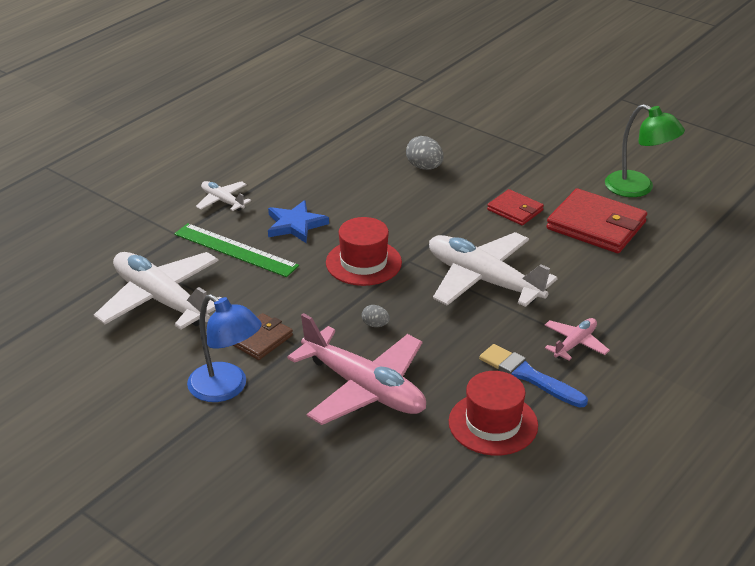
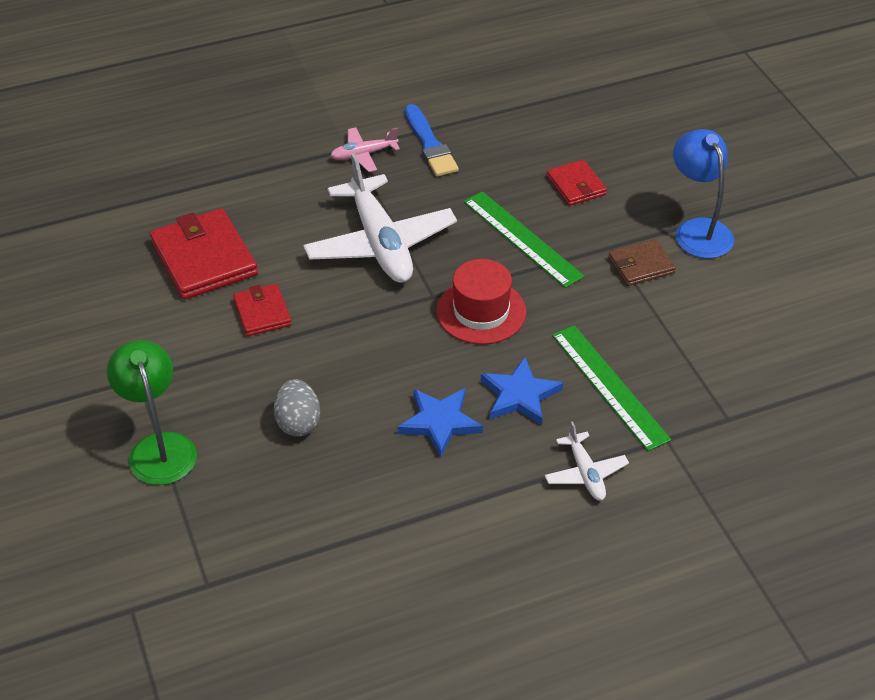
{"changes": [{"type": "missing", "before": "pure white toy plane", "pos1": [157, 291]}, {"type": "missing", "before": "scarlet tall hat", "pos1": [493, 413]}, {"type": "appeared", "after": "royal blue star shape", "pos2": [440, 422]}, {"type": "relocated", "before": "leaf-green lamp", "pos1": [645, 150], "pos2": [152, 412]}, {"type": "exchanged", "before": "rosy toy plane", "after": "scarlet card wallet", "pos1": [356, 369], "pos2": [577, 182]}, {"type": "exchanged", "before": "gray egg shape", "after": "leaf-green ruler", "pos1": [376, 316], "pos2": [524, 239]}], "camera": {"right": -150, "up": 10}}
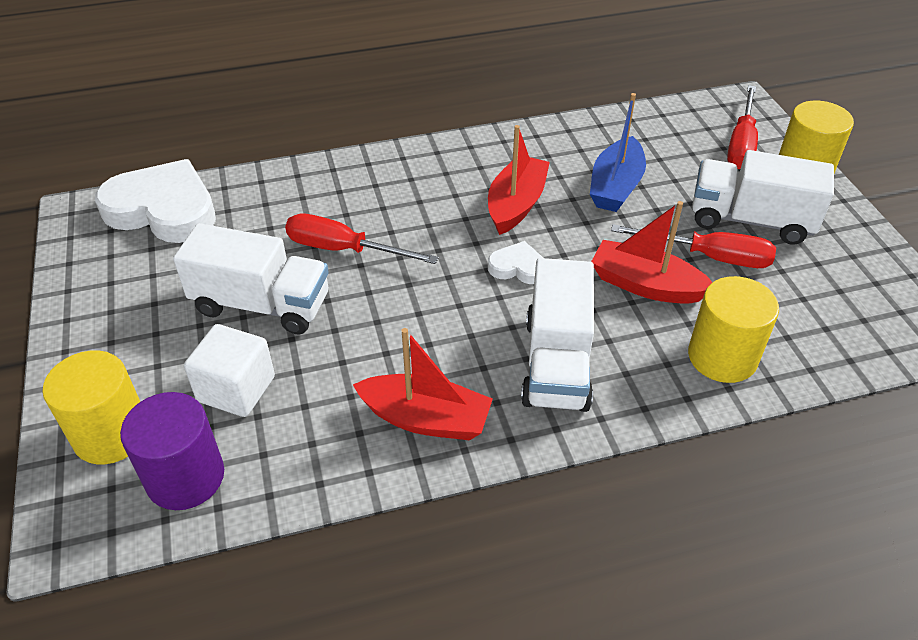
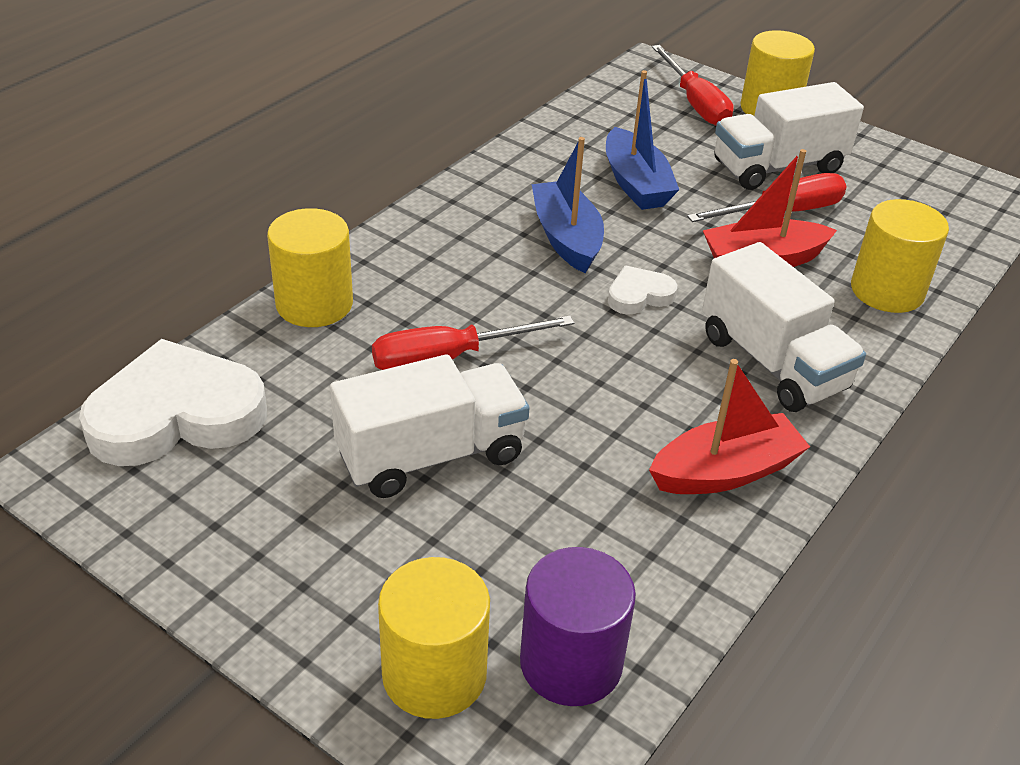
{"changes": [{"type": "missing", "before": "pure white cube", "pos1": [229, 370]}, {"type": "appeared", "after": "yellow cylinder shape", "pos2": [310, 267]}, {"type": "colour", "before": "scarlet sailboat", "after": "royal blue sailboat", "pos1": [519, 180], "pos2": [568, 205]}], "camera": {"right": -40, "up": -5}}
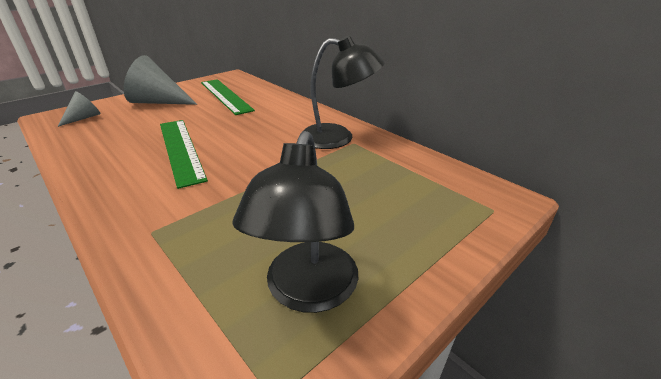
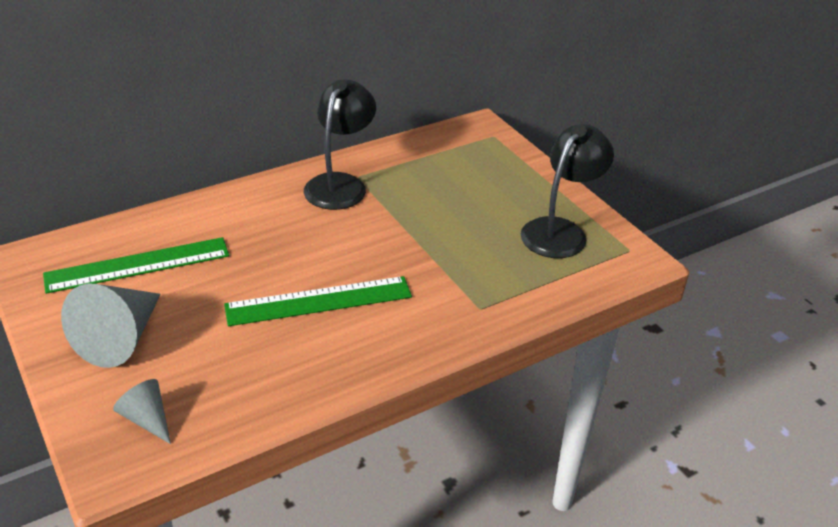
{"changes": [{"type": "spun", "before": "ebony lamp", "pos1": [295, 222], "pos2": [567, 191], "turn": -75}], "camera": {"right": -80, "up": 5}}
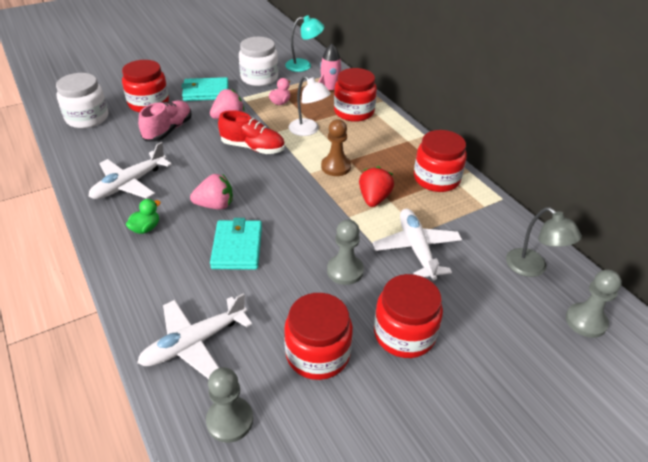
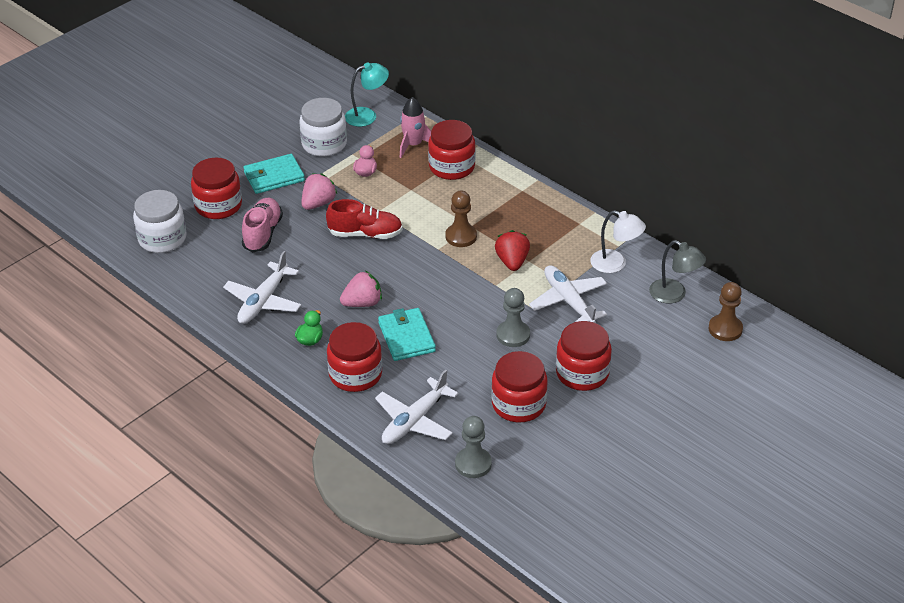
{"changes": [{"type": "relocated", "before": "pure white lamp", "pos1": [310, 106], "pos2": [618, 241]}, {"type": "relocated", "before": "scarlet jar", "pos1": [440, 161], "pos2": [354, 357]}, {"type": "colour", "before": "gray pawn", "after": "brown pawn", "pos1": [594, 304], "pos2": [725, 311]}], "camera": {"right": -15, "up": 0}}
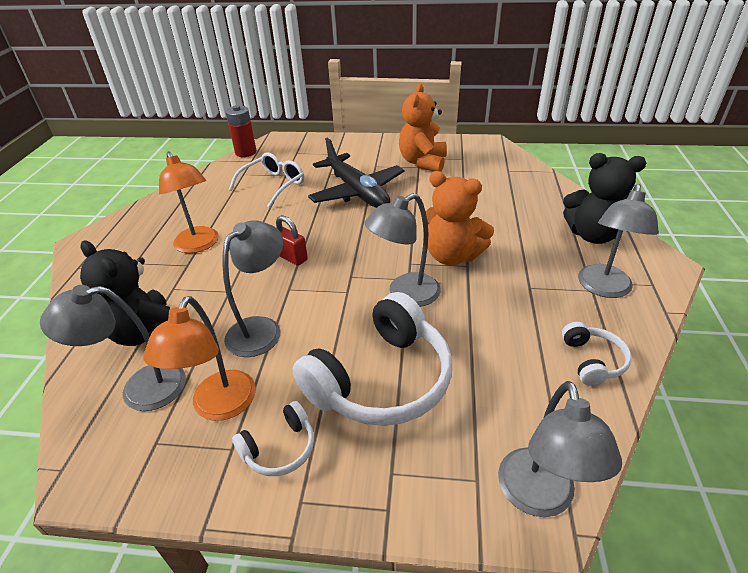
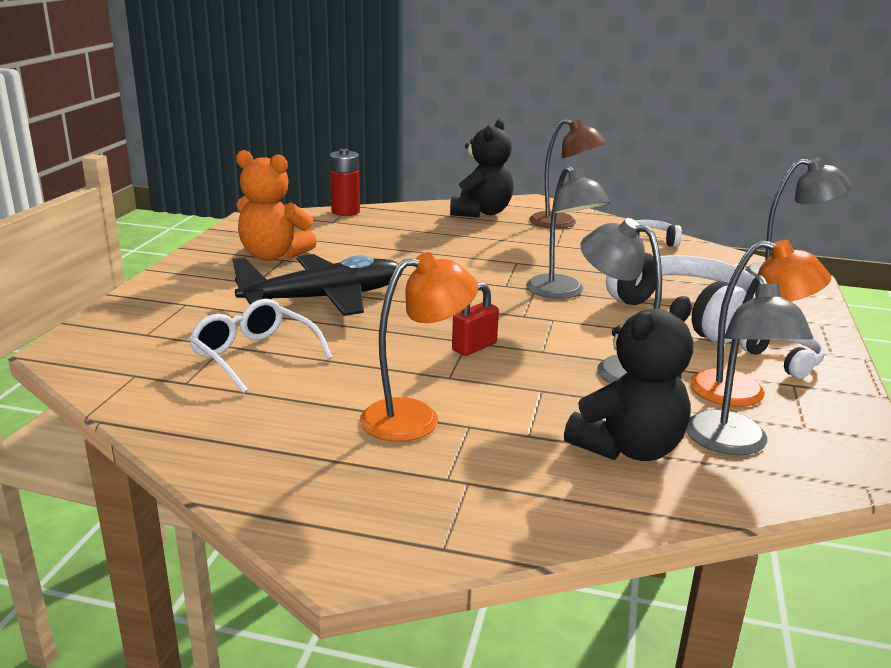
{"changes": [{"type": "missing", "before": "orange-coloured teddy bear", "pos1": [460, 218]}, {"type": "relocated", "before": "scarlet battery", "pos1": [241, 131], "pos2": [345, 182]}, {"type": "colour", "before": "gray lamp", "after": "brown lamp", "pos1": [618, 241], "pos2": [567, 174]}], "camera": {"right": -85, "up": -15}}
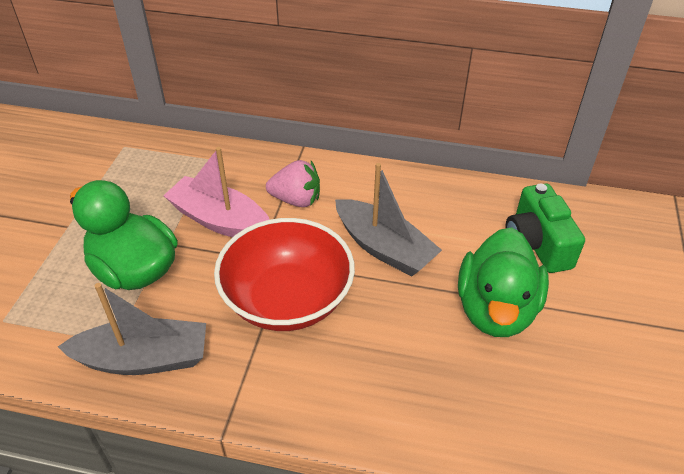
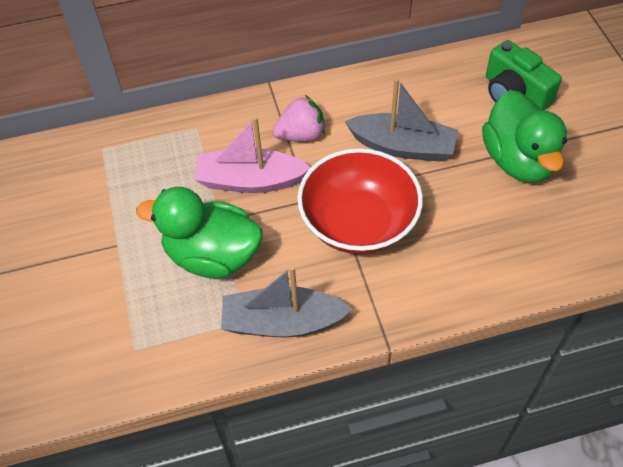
{"changes": [{"type": "spun", "before": "gray sailboat", "pos1": [132, 329], "pos2": [286, 301], "turn": -150}], "camera": {"right": -25, "up": 10}}
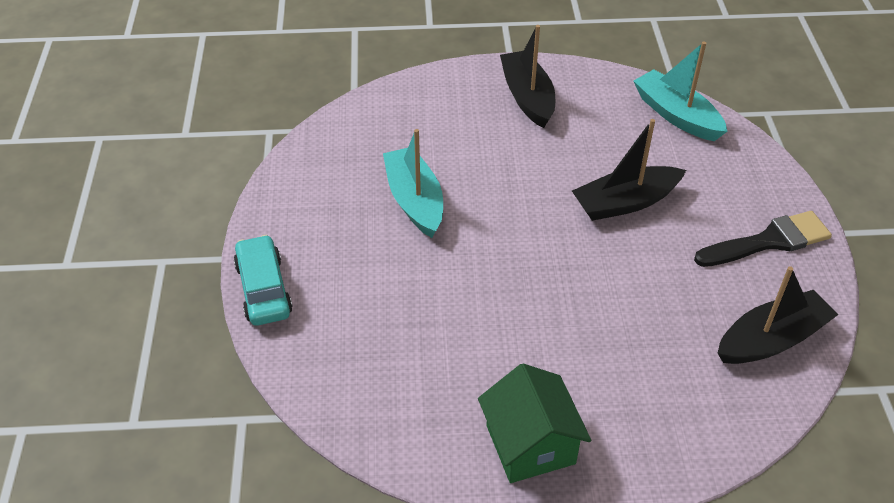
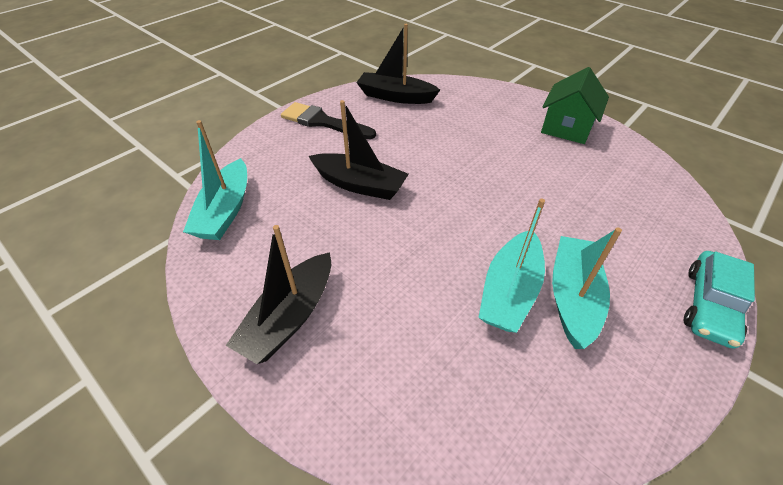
{"changes": [{"type": "appeared", "after": "teal sailboat", "pos2": [587, 288]}], "camera": {"right": -135, "up": 0}}
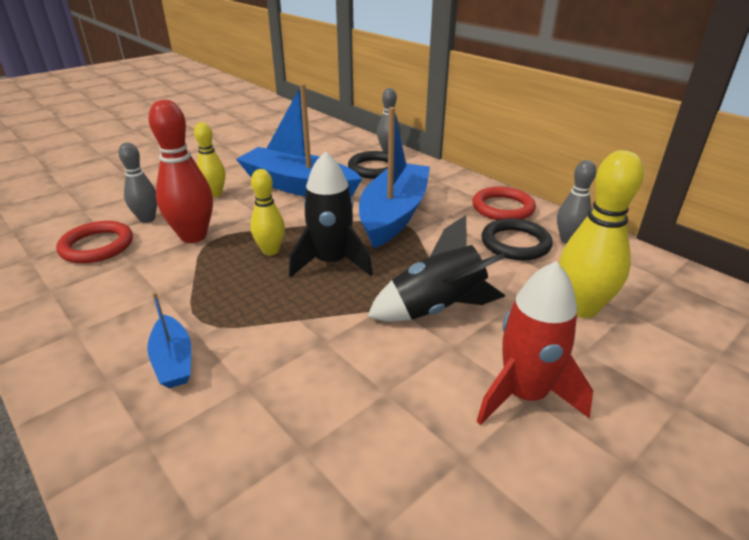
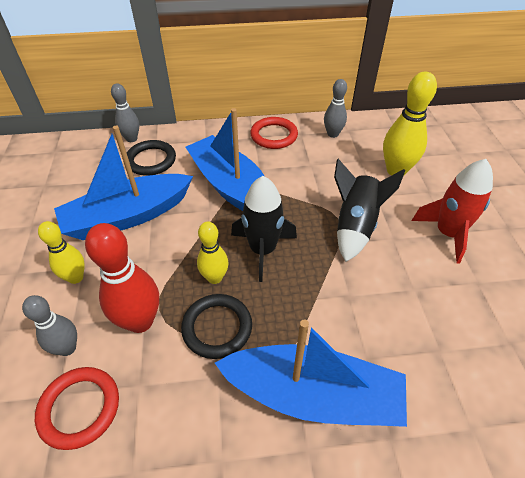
{"changes": [{"type": "relocated", "before": "ebony ring", "pos1": [517, 239], "pos2": [216, 326]}, {"type": "size", "before": "royal blue sailboat", "pos1": [169, 340], "pos2": [311, 373], "scale": 2.13}], "camera": {"right": -55, "up": 15}}
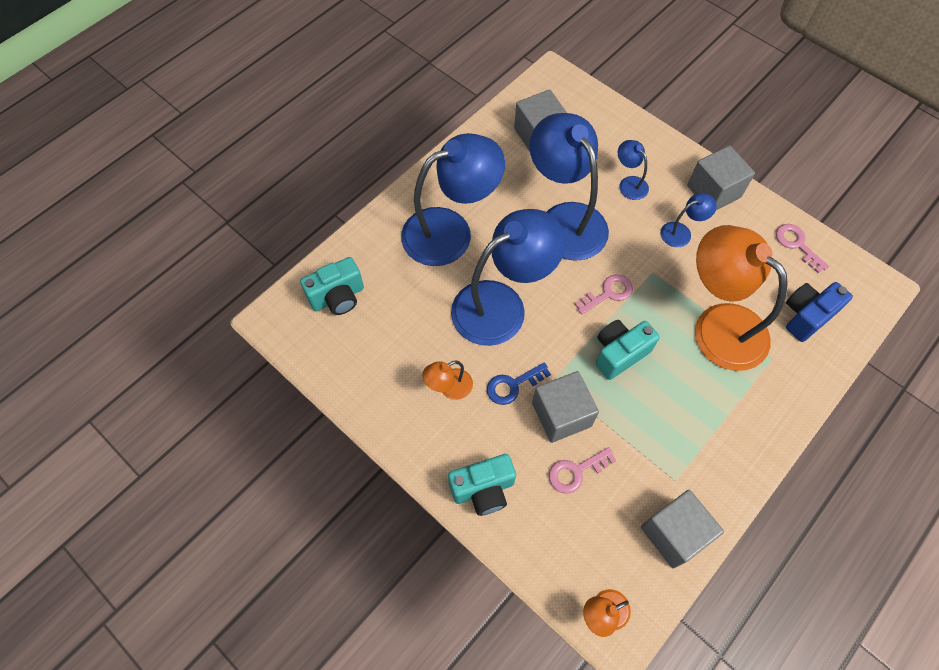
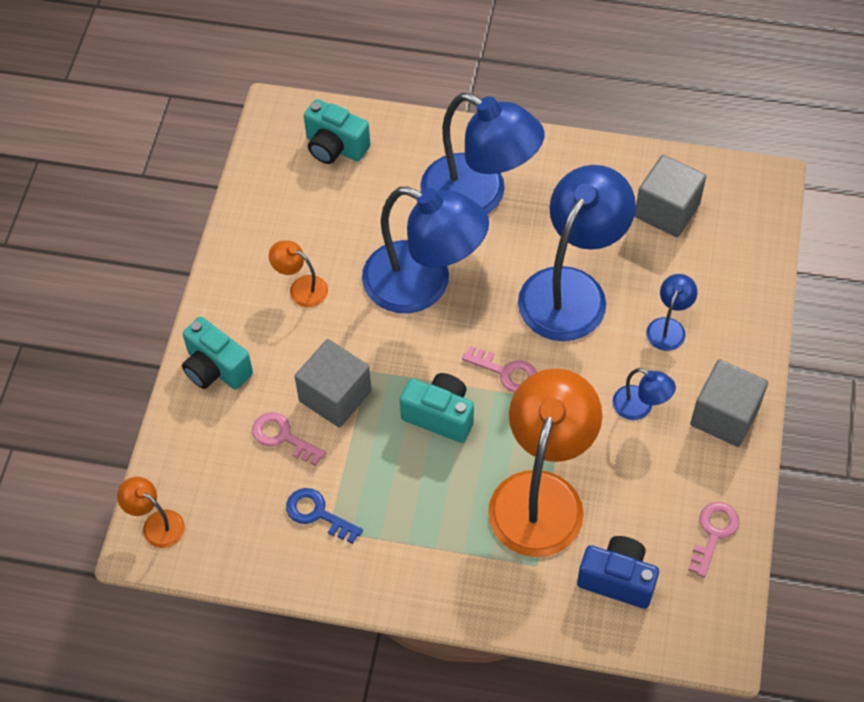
{"changes": [{"type": "missing", "before": "gray cube", "pos1": [682, 529]}, {"type": "relocated", "before": "royal blue key", "pos1": [519, 383], "pos2": [324, 516]}], "camera": {"right": 60, "up": -5}}
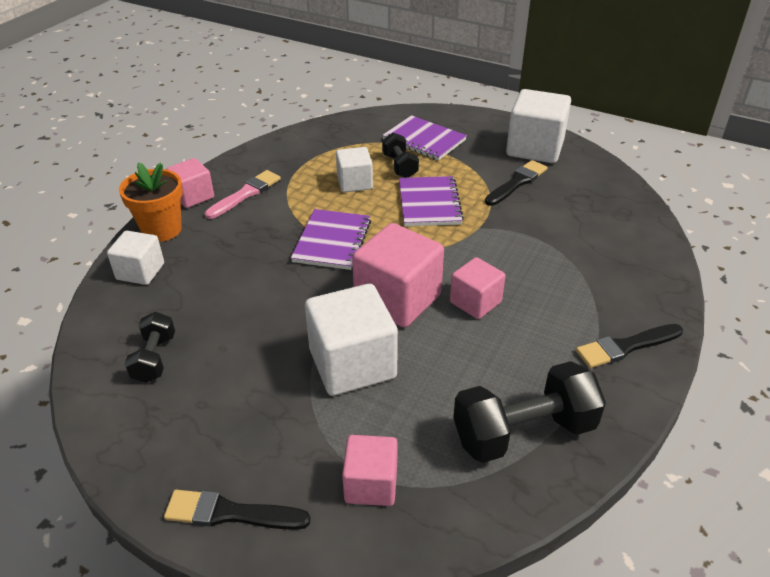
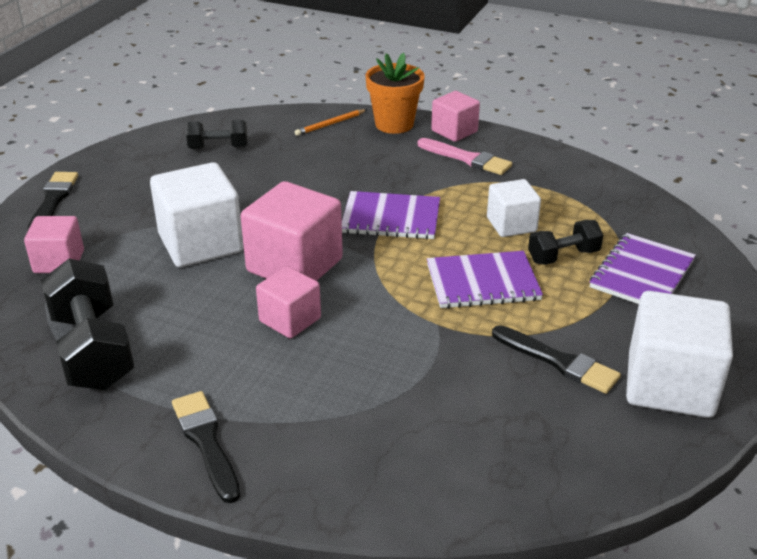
{"changes": [{"type": "exchanged", "before": "pure white cube", "after": "orange-coloured wooden pencil", "pos1": [135, 258], "pos2": [331, 122]}], "camera": {"right": 85, "up": -5}}
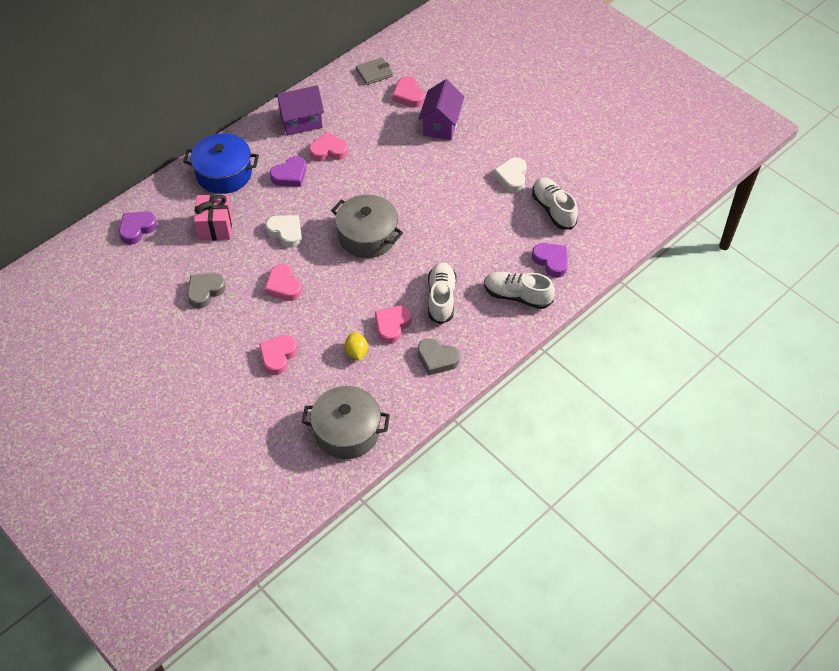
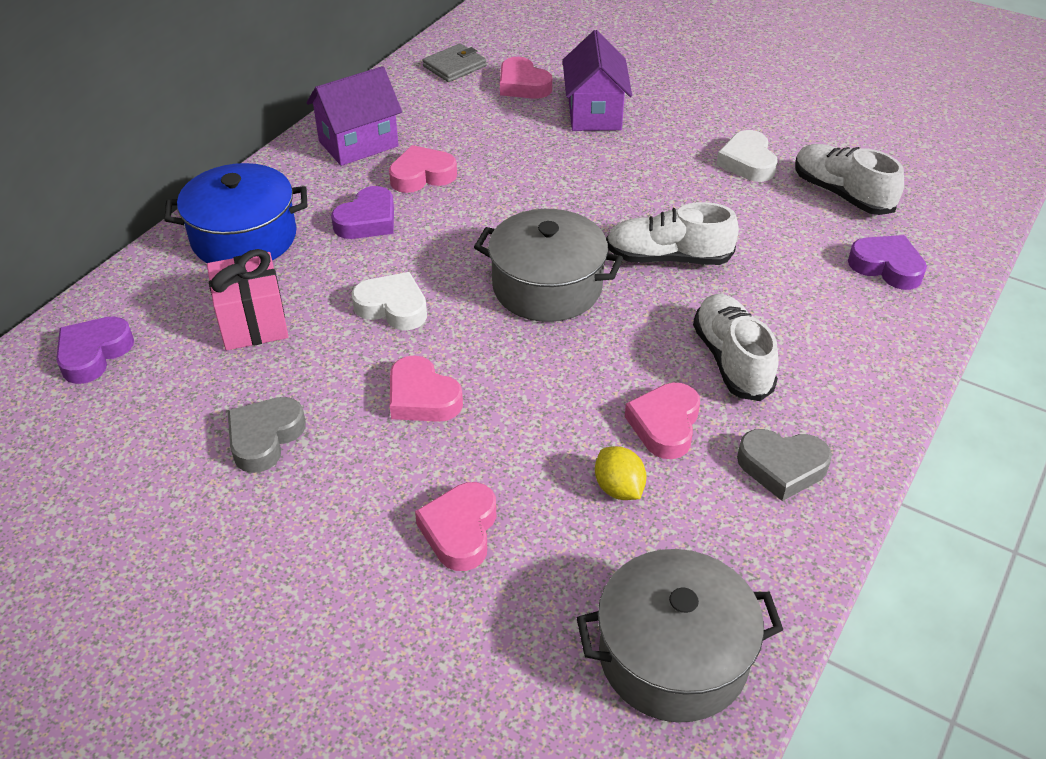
{"changes": [{"type": "relocated", "before": "pure white sneaker", "pos1": [519, 290], "pos2": [672, 233]}], "camera": {"right": -15, "up": -10}}
